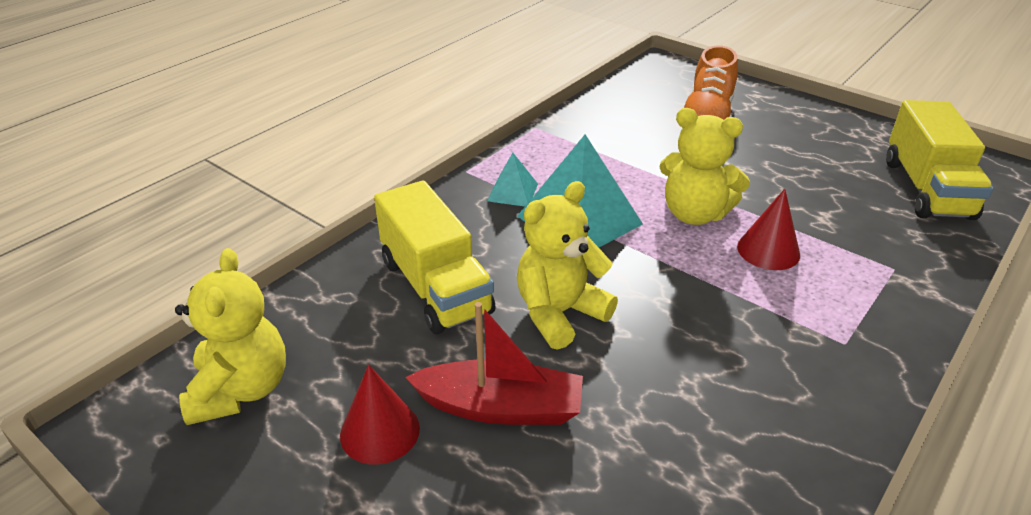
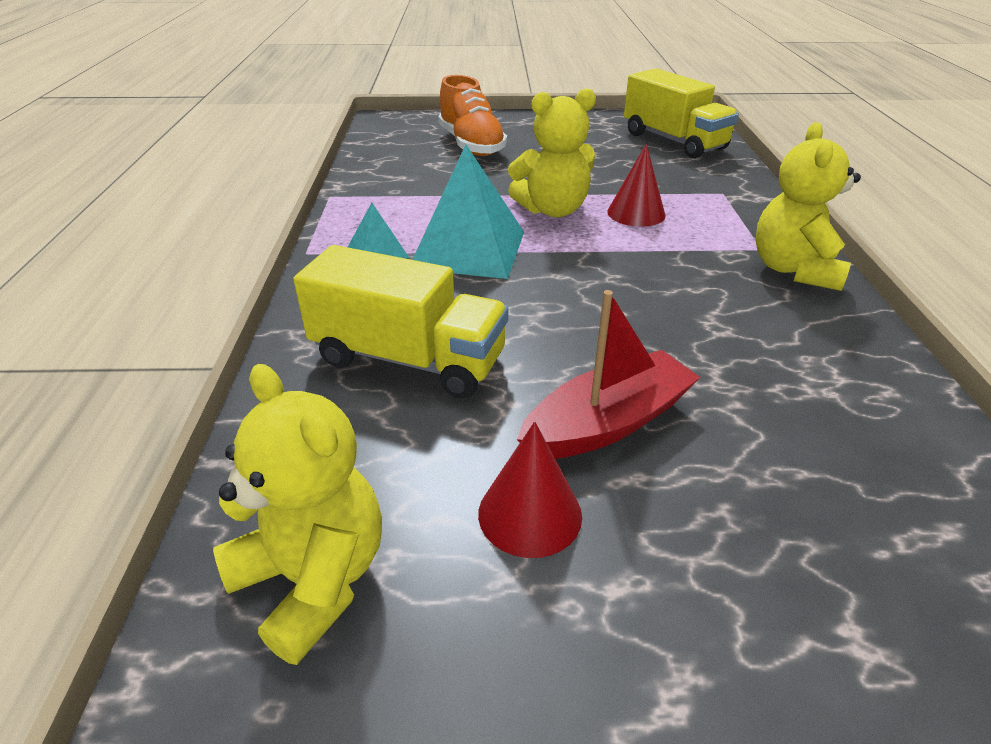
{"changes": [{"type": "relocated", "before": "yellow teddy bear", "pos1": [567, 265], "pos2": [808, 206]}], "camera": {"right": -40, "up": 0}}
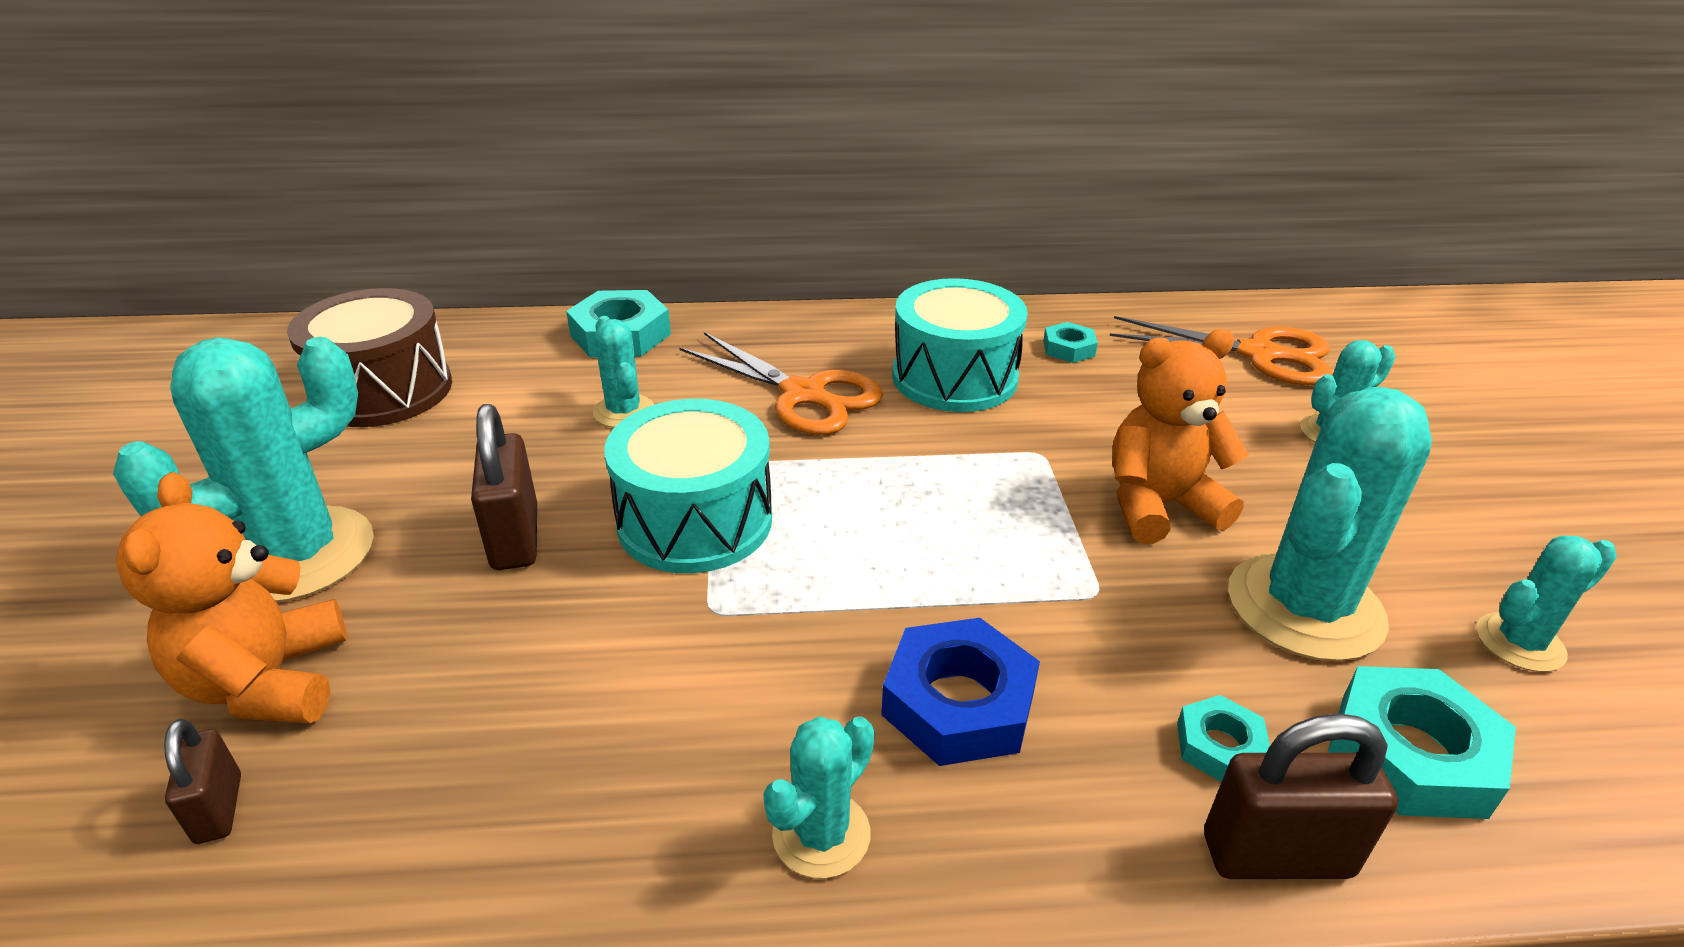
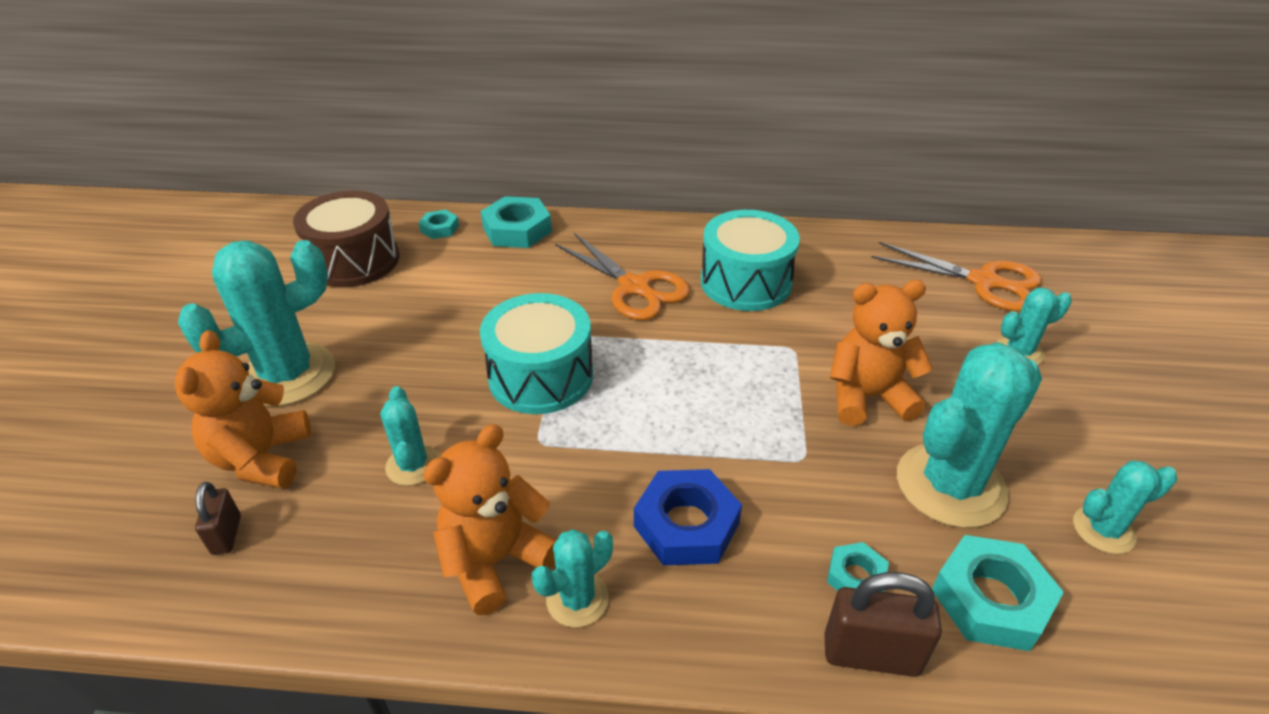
{"changes": [{"type": "missing", "before": "brown padlock", "pos1": [504, 487]}, {"type": "appeared", "after": "orange-coloured teddy bear", "pos2": [490, 519]}, {"type": "relocated", "before": "teal prickly plant", "pos1": [623, 372], "pos2": [409, 436]}, {"type": "relocated", "before": "teal hex nut", "pos1": [1070, 342], "pos2": [439, 224]}], "camera": {"right": 10, "up": 5}}
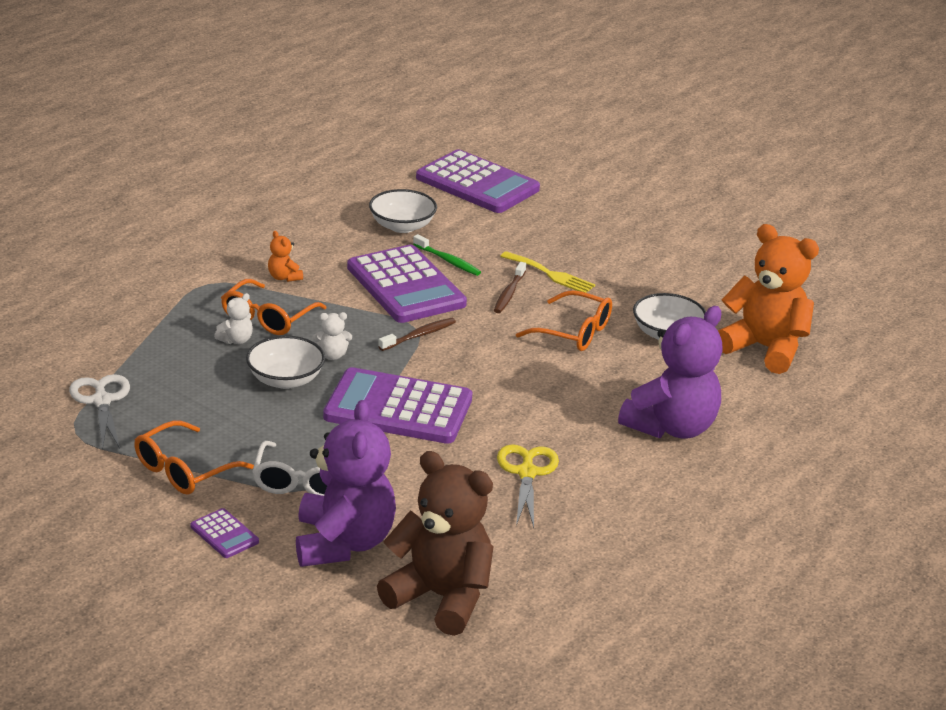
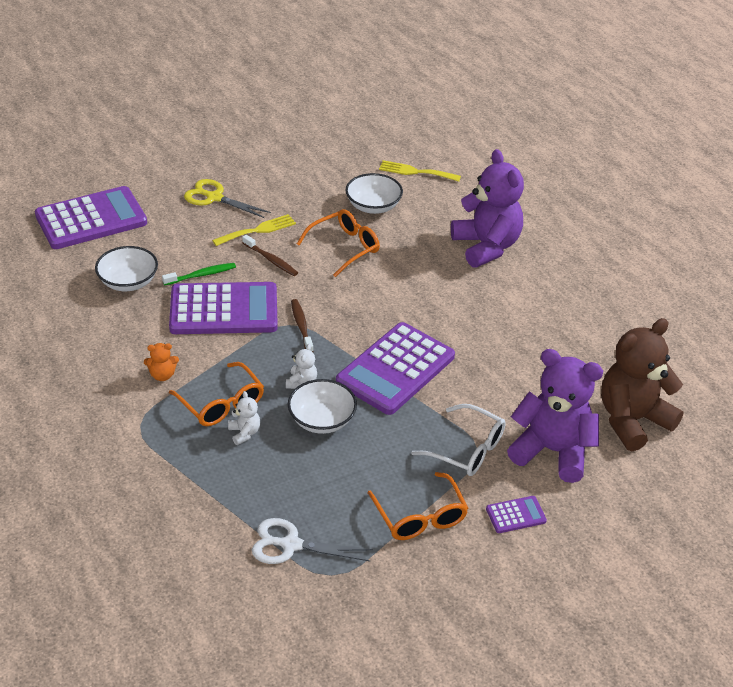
{"changes": [{"type": "relocated", "before": "yellow pair of scissors", "pos1": [528, 486], "pos2": [227, 198]}, {"type": "exchanged", "before": "orange-coloured teddy bear", "after": "yellow dinner fork", "pos1": [768, 299], "pos2": [420, 171]}], "camera": {"right": -65, "up": 10}}
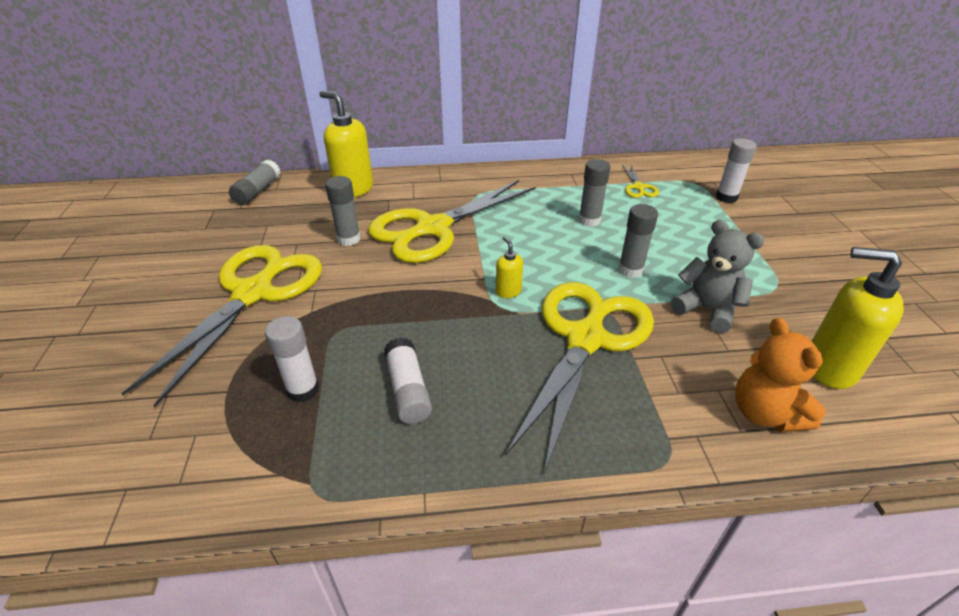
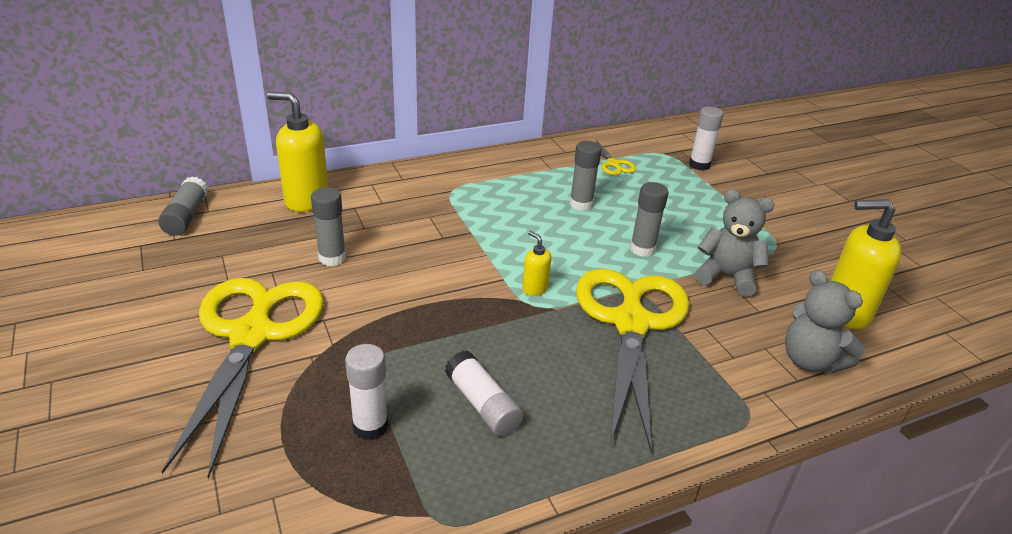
{"changes": [{"type": "missing", "before": "yellow pair of scissors", "pos1": [452, 221]}, {"type": "colour", "before": "orange-coloured teddy bear", "after": "gray teddy bear", "pos1": [780, 375], "pos2": [825, 322]}], "camera": {"right": -20, "up": -5}}
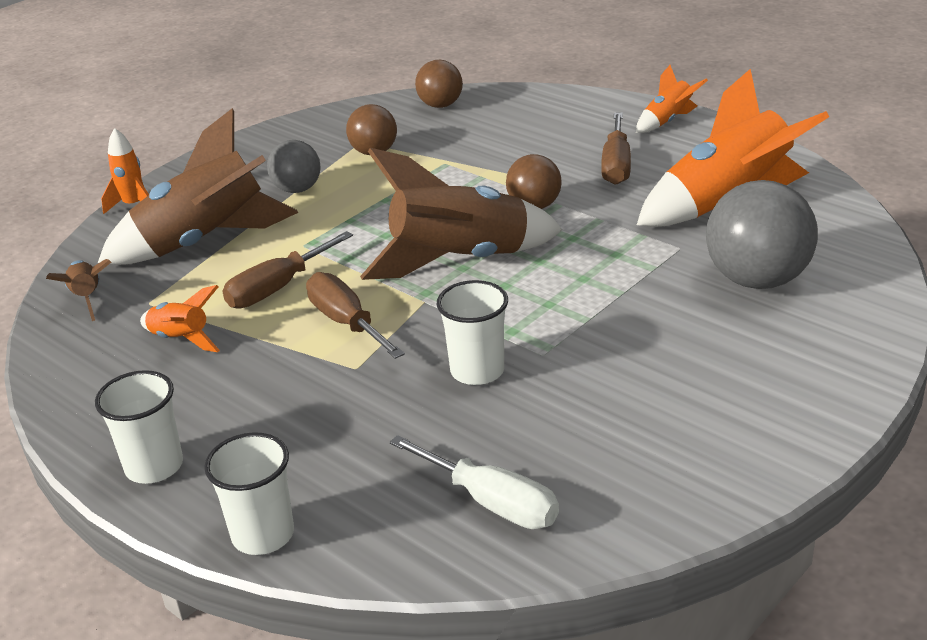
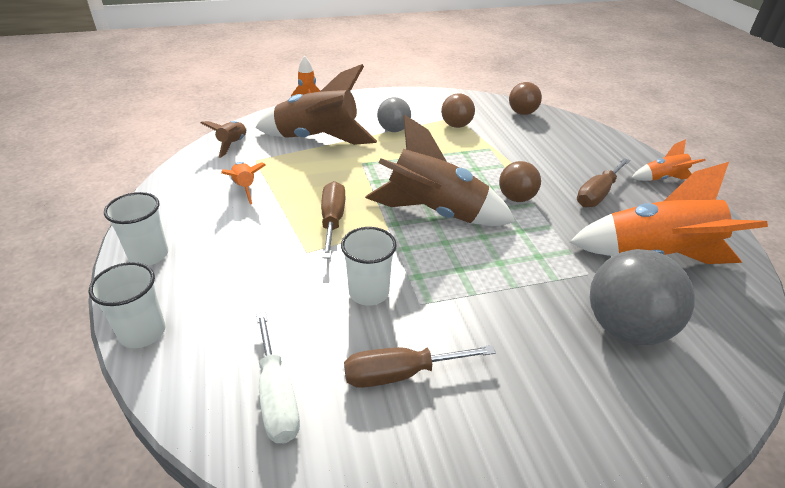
{"changes": [{"type": "relocated", "before": "brown flat screwdriver", "pos1": [288, 270], "pos2": [420, 366]}], "camera": {"right": 30, "up": 5}}
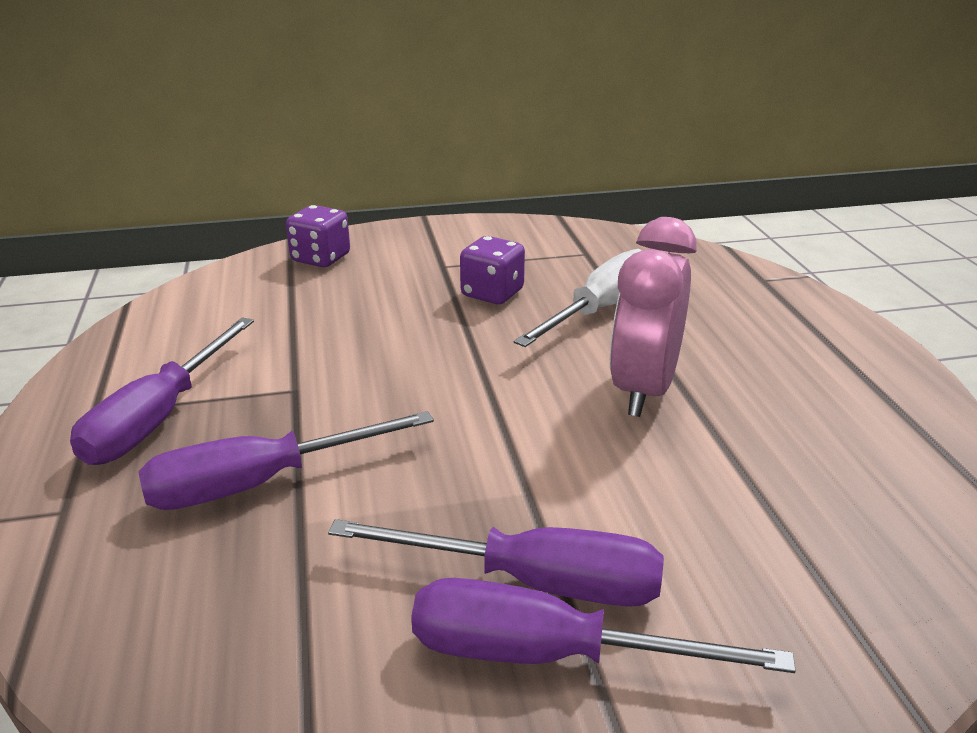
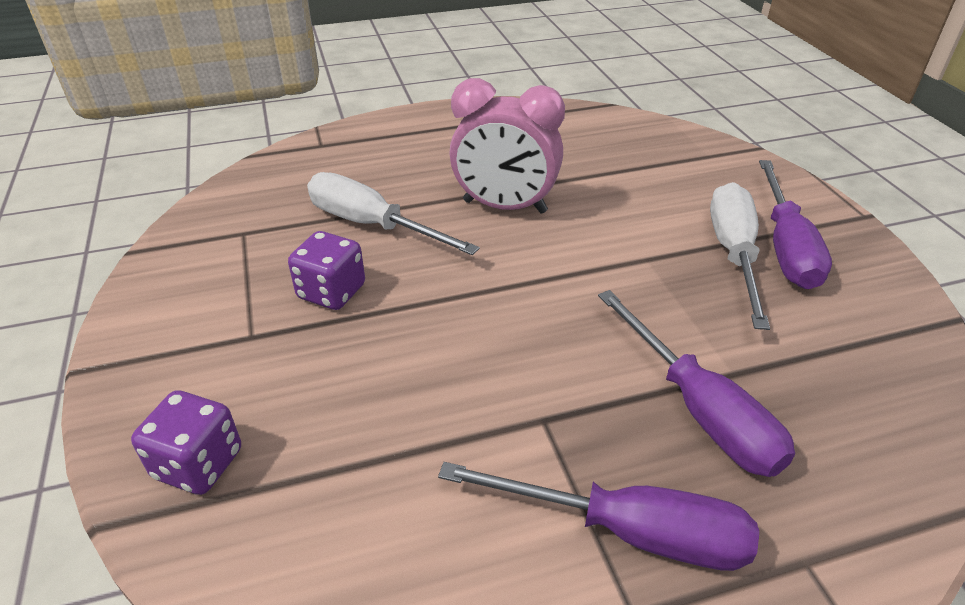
{"changes": [{"type": "colour", "before": "royal purple flat screwdriver", "after": "pure white flat screwdriver", "pos1": [496, 563], "pos2": [740, 256]}], "camera": {"right": -95, "up": 10}}
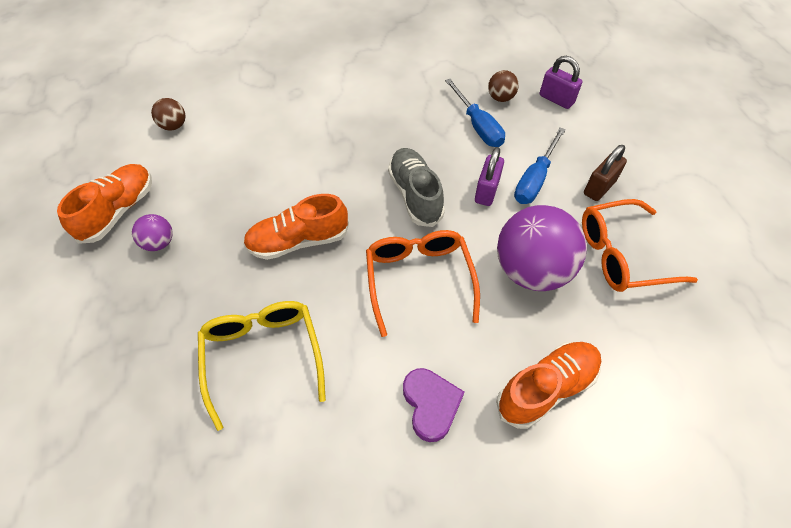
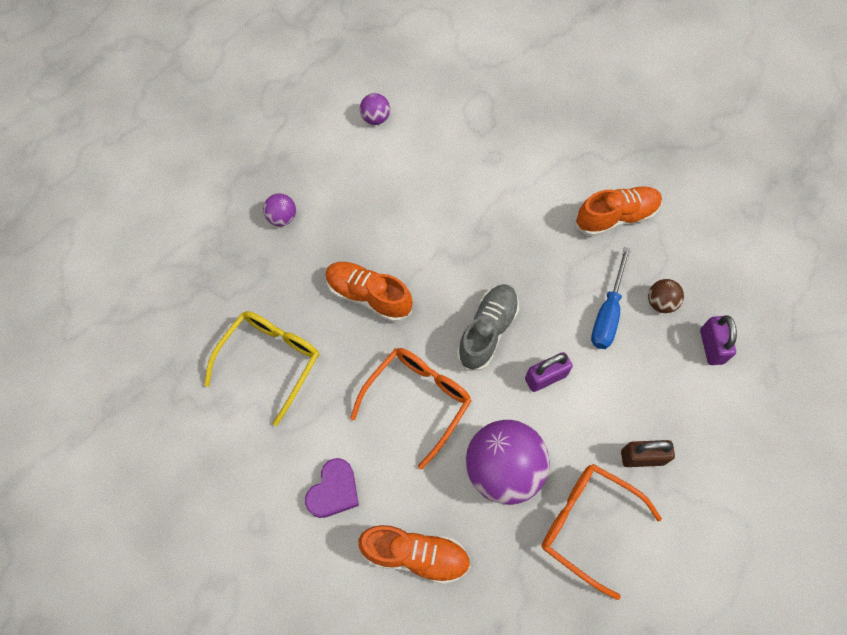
{"changes": [{"type": "missing", "before": "royal blue flat screwdriver", "pos1": [540, 165]}, {"type": "relocated", "before": "orange-coloured sneaker", "pos1": [104, 204], "pos2": [619, 211]}, {"type": "colour", "before": "brown play ball", "after": "royal purple play ball", "pos1": [168, 114], "pos2": [375, 109]}], "camera": {"right": 45, "up": 10}}
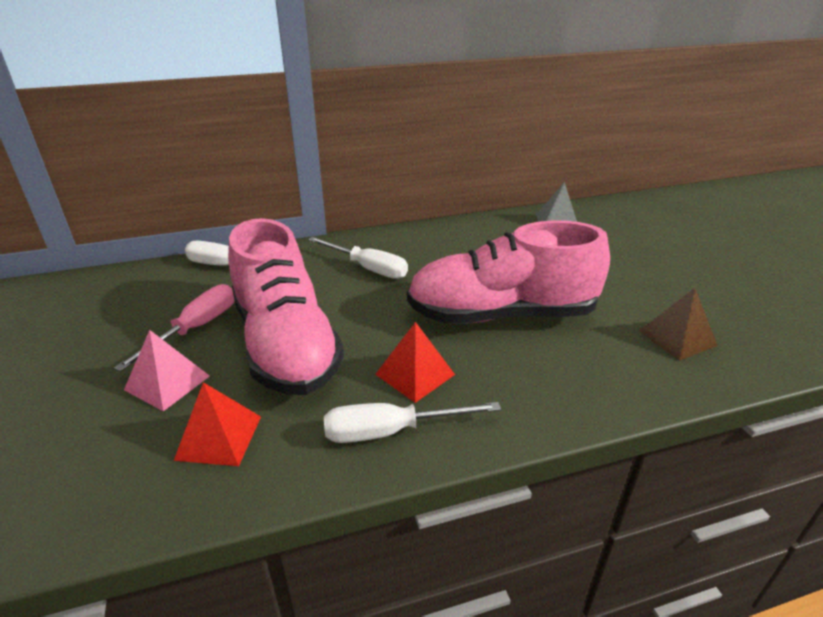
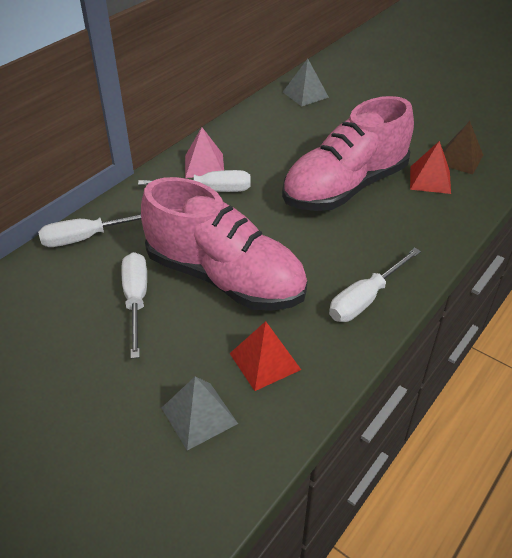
{"changes": [{"type": "appeared", "after": "gray solid pyramid", "pos2": [200, 413]}, {"type": "relocated", "before": "rosy solid pyramid", "pos1": [167, 370], "pos2": [204, 152]}, {"type": "relocated", "before": "scarlet solid pyramid", "pos1": [415, 362], "pos2": [430, 167]}, {"type": "colour", "before": "rosy flat screwdriver", "after": "pure white flat screwdriver", "pos1": [174, 328], "pos2": [134, 305]}], "camera": {"right": -35, "up": 10}}
